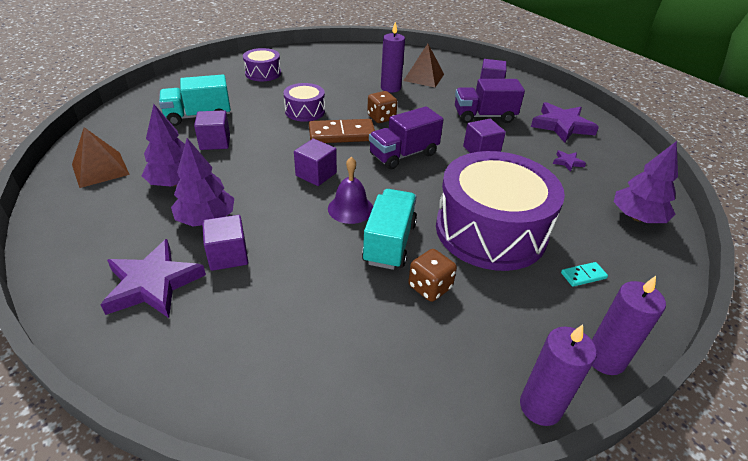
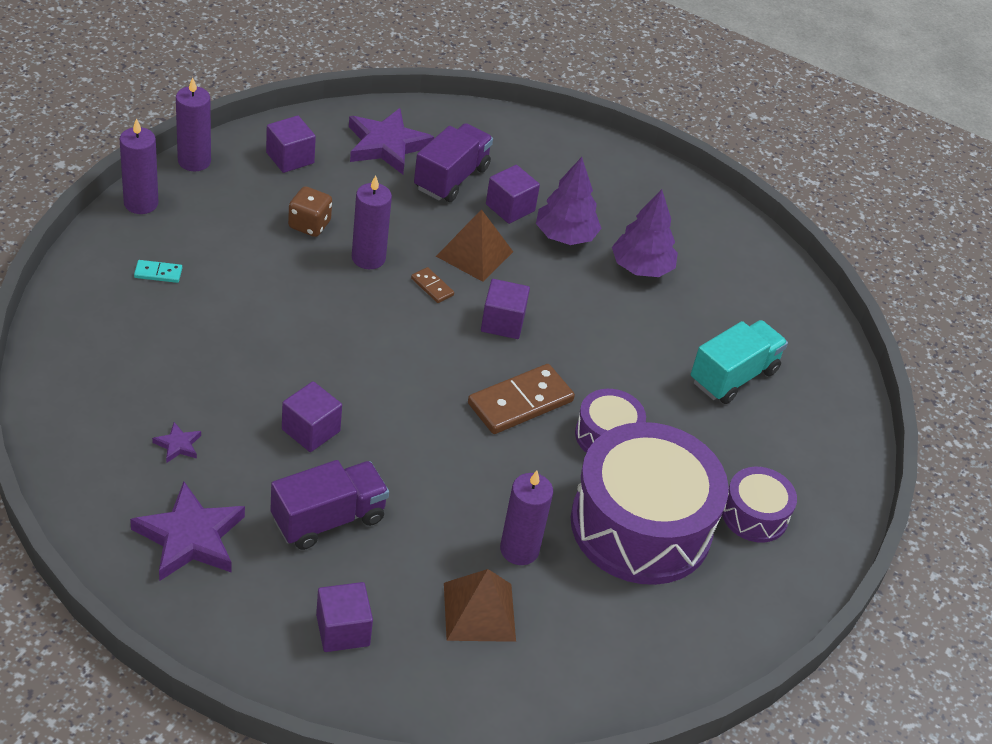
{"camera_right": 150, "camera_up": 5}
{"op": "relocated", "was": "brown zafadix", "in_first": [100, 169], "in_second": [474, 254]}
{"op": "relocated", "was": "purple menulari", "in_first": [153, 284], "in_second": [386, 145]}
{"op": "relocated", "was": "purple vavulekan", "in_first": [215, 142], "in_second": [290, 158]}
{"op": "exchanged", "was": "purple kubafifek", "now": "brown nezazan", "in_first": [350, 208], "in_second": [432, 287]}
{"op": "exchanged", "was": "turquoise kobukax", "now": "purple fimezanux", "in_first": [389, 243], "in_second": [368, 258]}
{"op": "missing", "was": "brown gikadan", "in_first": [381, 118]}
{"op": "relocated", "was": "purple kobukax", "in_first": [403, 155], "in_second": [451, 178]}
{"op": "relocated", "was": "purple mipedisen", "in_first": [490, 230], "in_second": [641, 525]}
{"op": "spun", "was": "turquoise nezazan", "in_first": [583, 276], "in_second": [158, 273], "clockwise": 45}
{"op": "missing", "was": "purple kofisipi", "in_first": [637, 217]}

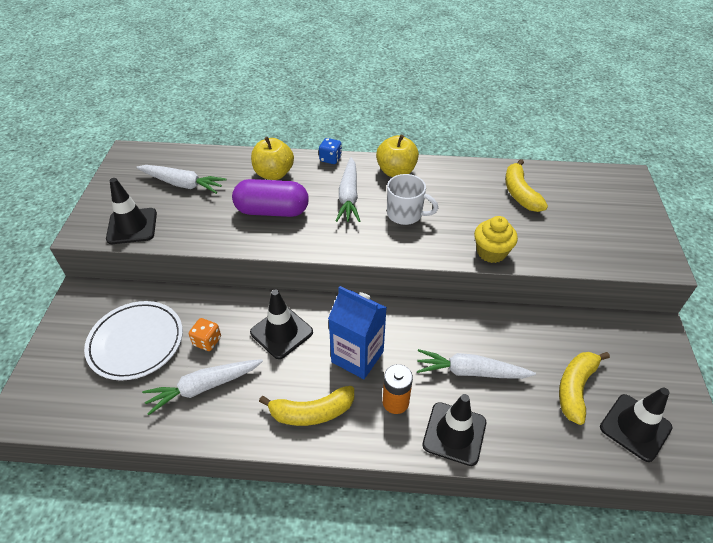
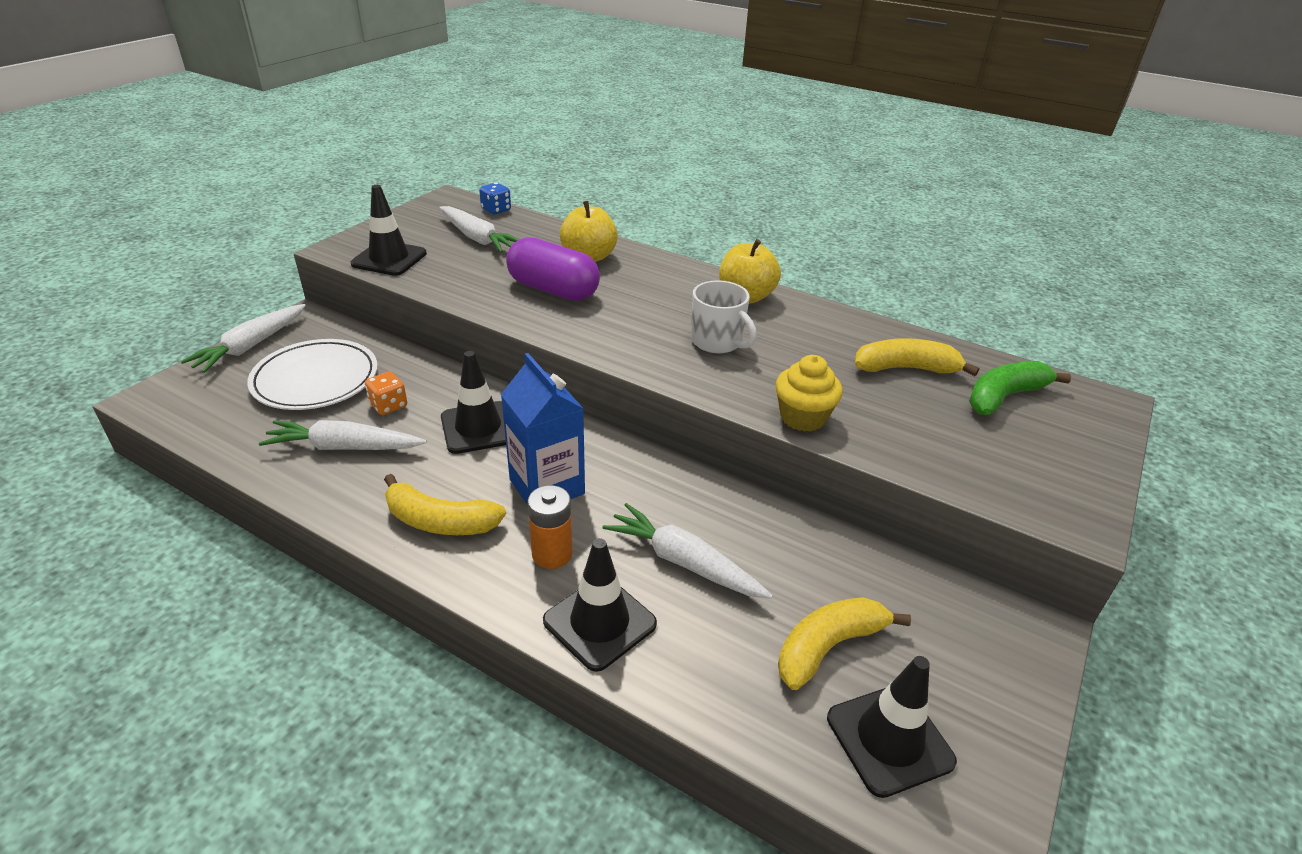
{"camera_right": 25, "camera_up": -10}
{"op": "relocated", "was": "blue gikadan", "in_first": [330, 159], "in_second": [496, 210]}
{"op": "relocated", "was": "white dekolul", "in_first": [349, 196], "in_second": [250, 346]}
{"op": "spun", "was": "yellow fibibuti", "in_first": [520, 193], "in_second": [906, 368], "clockwise": 75}
{"op": "appeared", "now": "green fibibuti", "in_second": [1004, 396]}

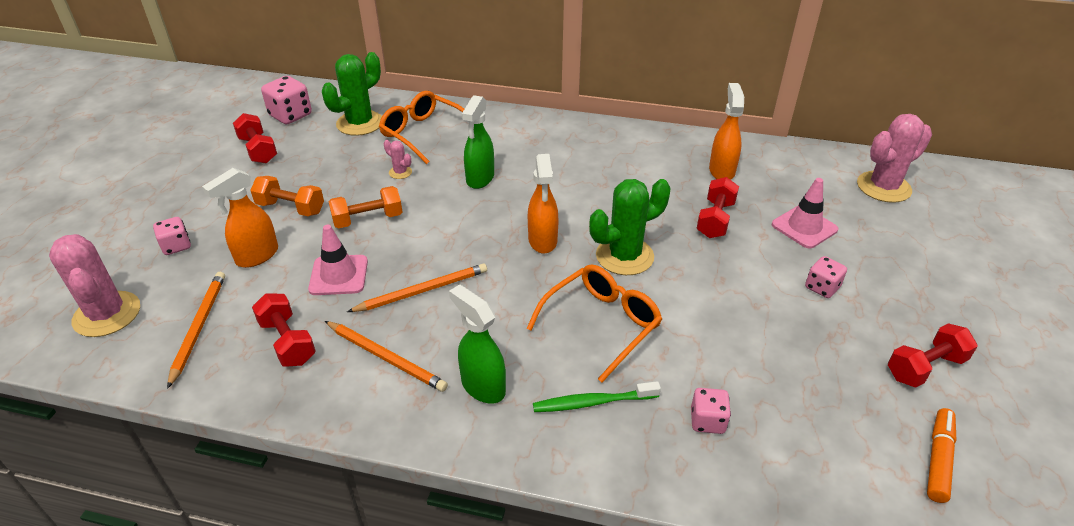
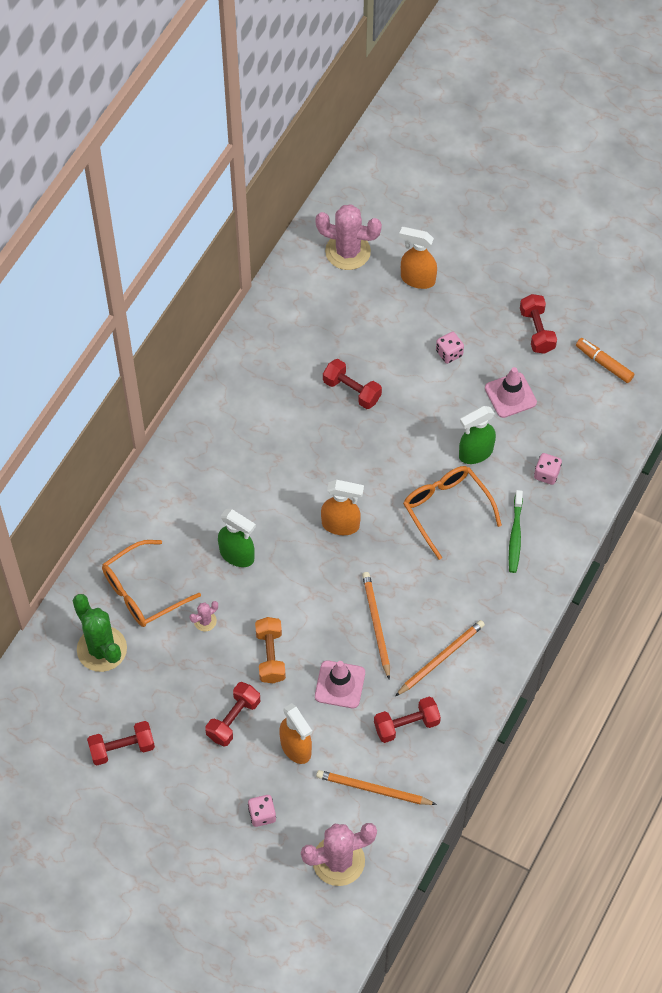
{"camera_right": -75, "camera_up": 20}
{"op": "colour", "was": "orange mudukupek", "now": "red mudukupek", "in_first": [291, 208], "in_second": [233, 719]}
{"op": "missing", "was": "pink gikadan", "in_first": [290, 115]}
{"op": "relocated", "was": "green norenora", "in_first": [482, 386], "in_second": [475, 453]}
{"op": "missing", "was": "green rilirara", "in_first": [624, 256]}
{"op": "relocated", "was": "orange norenora", "in_first": [721, 171], "in_second": [417, 279]}
{"op": "relocated", "was": "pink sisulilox", "in_first": [804, 227], "in_second": [510, 395]}
{"op": "spun", "was": "pink rilirara", "in_first": [883, 187], "in_second": [348, 251], "clockwise": -60}

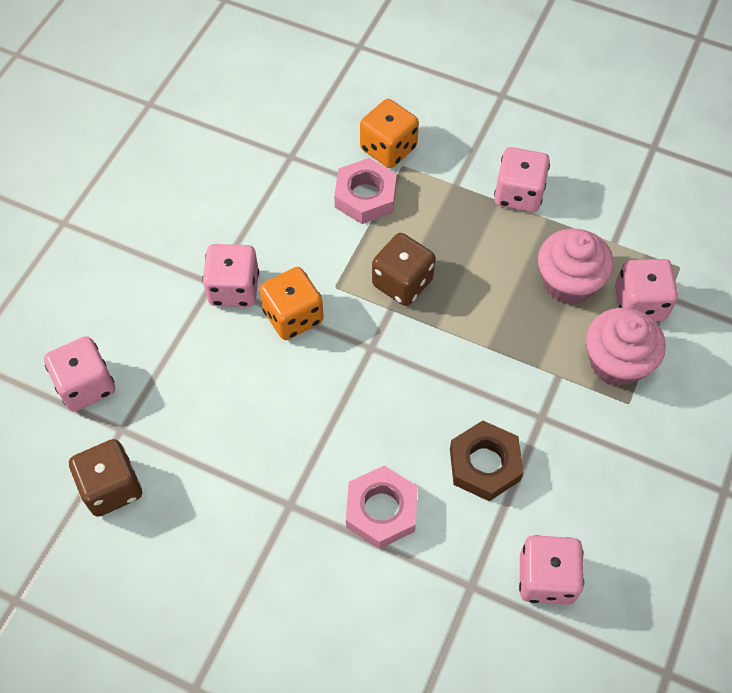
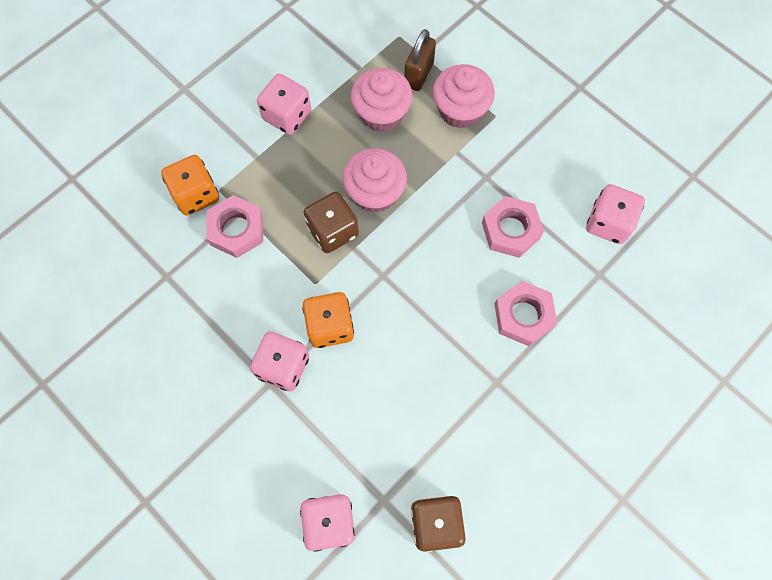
{"camera_right": -70, "camera_up": 10}
{"op": "colour", "was": "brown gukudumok", "now": "pink gukudumok", "in_first": [484, 464], "in_second": [510, 230]}
{"op": "exchanged", "was": "pink gikadan", "now": "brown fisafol", "in_first": [639, 303], "in_second": [418, 75]}
{"op": "appeared", "now": "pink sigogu", "in_second": [375, 193]}

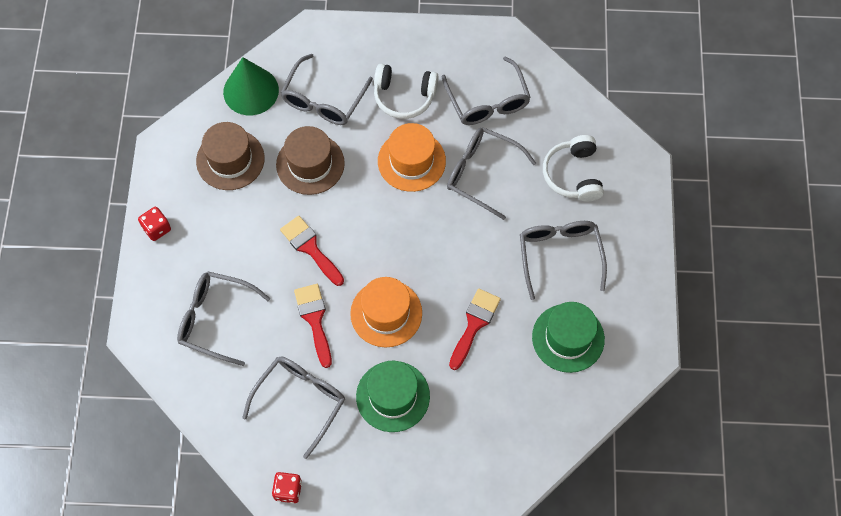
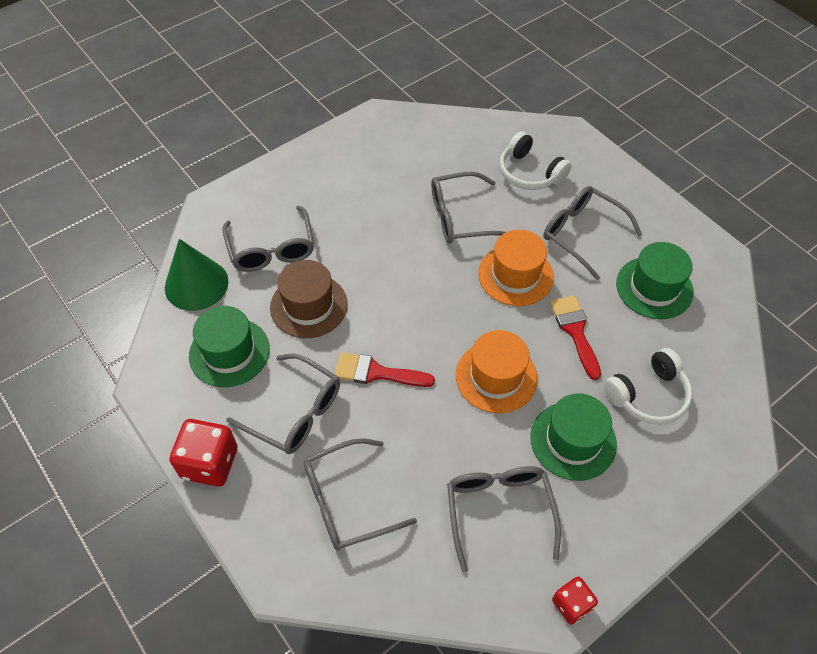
{"camera_right": -40, "camera_up": -10}
{"op": "size", "was": "red gikadan", "in_first": [157, 228], "in_second": [209, 463], "ratio": 1.7}
{"op": "colour", "was": "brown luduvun", "now": "green luduvun", "in_first": [230, 160], "in_second": [229, 352]}
{"op": "missing", "was": "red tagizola", "in_first": [314, 319]}
{"op": "relocated", "was": "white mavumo", "in_first": [404, 96], "in_second": [648, 395]}
{"op": "relocated", "was": "orange luduvun", "in_first": [411, 161], "in_second": [515, 275]}
{"op": "relocated", "was": "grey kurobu", "in_first": [487, 101], "in_second": [295, 412]}

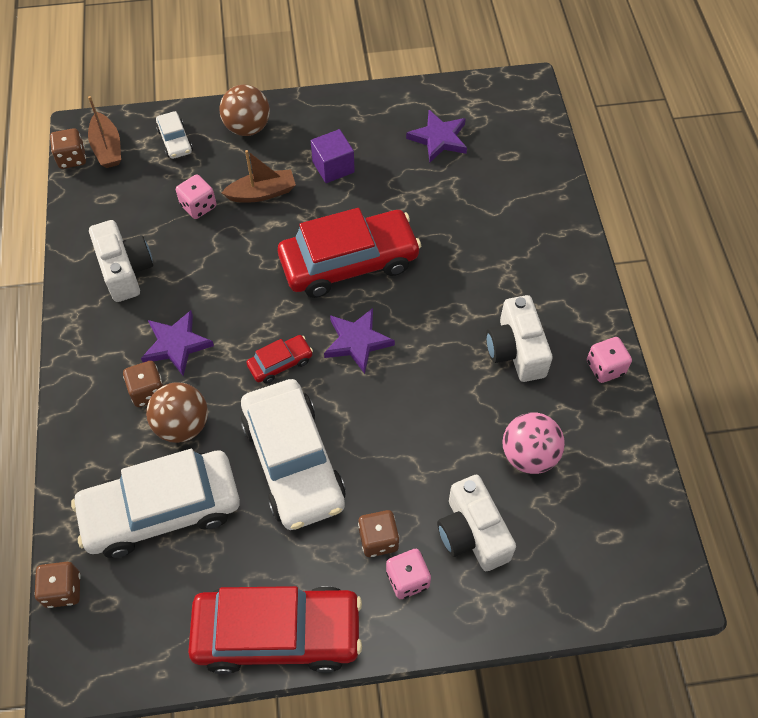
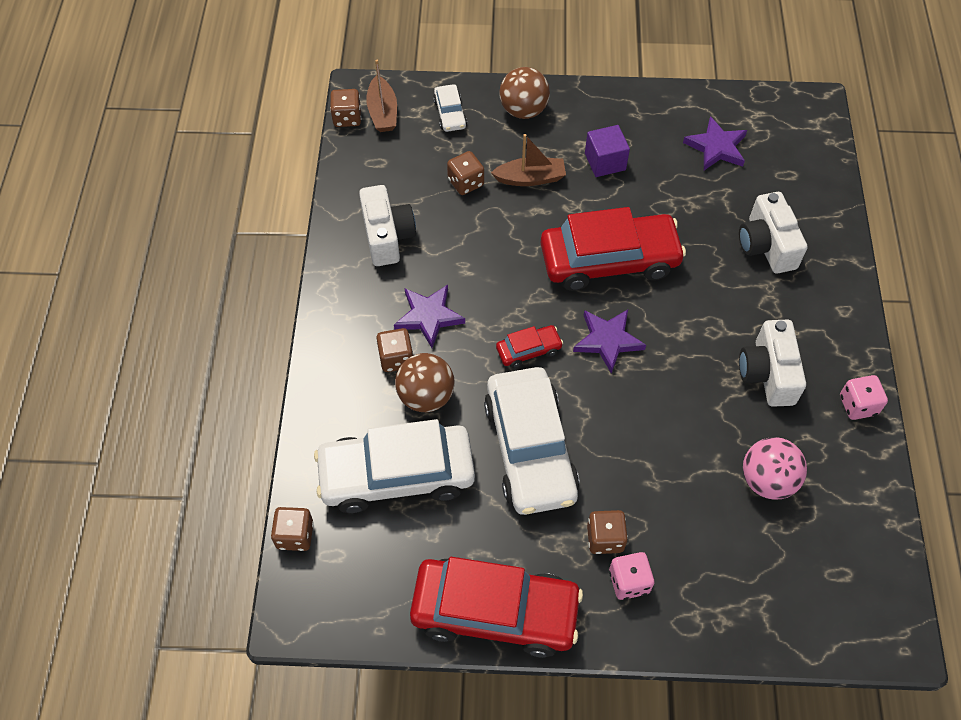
{"camera_right": 10, "camera_up": 0}
{"op": "colour", "was": "pink gikadan", "now": "brown gikadan", "in_first": [198, 206], "in_second": [465, 182]}
{"op": "relocated", "was": "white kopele", "in_first": [472, 533], "in_second": [766, 245]}

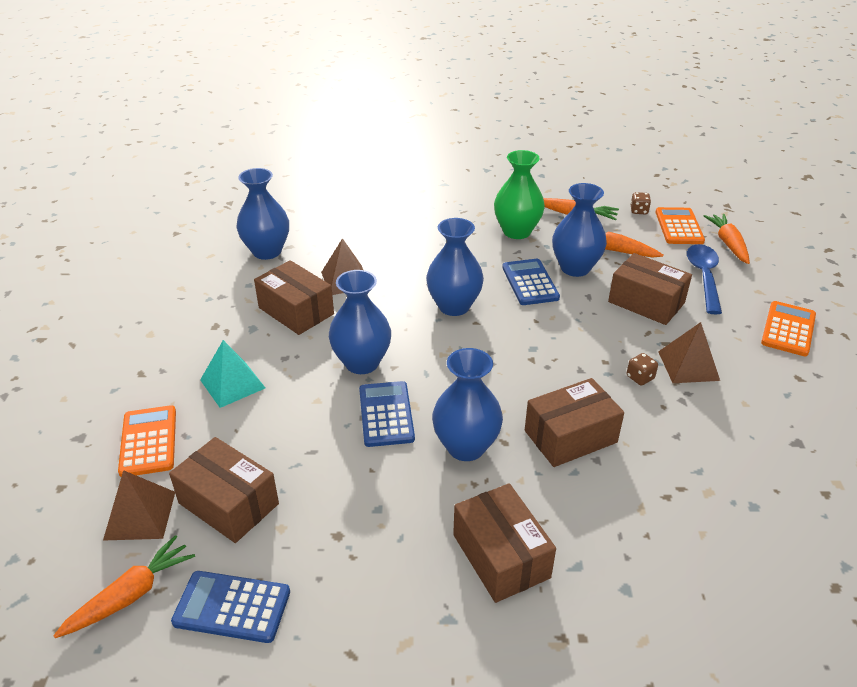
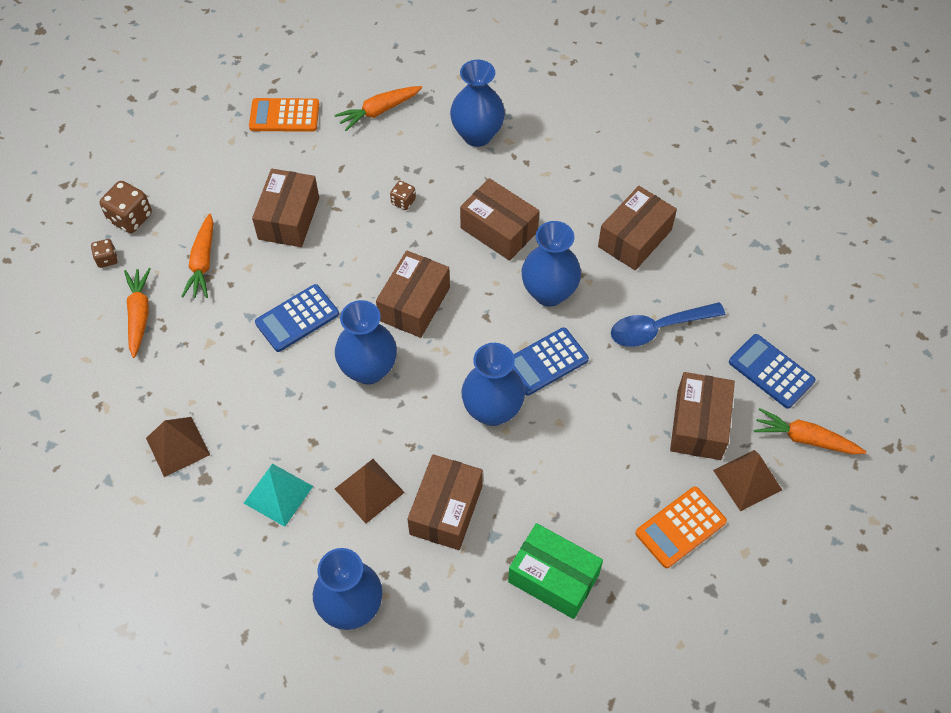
{"camera_right": -115, "camera_up": 20}
{"op": "spun", "was": "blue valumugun", "in_first": [232, 607], "in_second": [771, 371], "clockwise": 150}
{"op": "relocated", "was": "turquoise zafadix", "in_first": [232, 384], "in_second": [278, 494]}
{"op": "missing", "was": "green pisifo", "in_first": [517, 231]}
{"op": "relocated", "was": "blue pisifo", "in_first": [575, 268], "in_second": [477, 135]}
{"op": "exchanged", "was": "orange valumugun", "now": "brown gikadan", "in_first": [679, 227], "in_second": [130, 218]}
{"op": "relocated", "was": "brown zafadix", "in_first": [688, 365], "in_second": [178, 446]}
{"op": "relocated", "was": "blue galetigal", "in_first": [704, 277], "in_second": [658, 328]}
{"op": "relocated", "was": "orange dekolul", "in_first": [728, 244], "in_second": [379, 111]}
{"op": "appeared", "now": "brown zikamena", "in_second": [414, 304]}
{"op": "appeared", "now": "green zikamena", "in_second": [553, 578]}

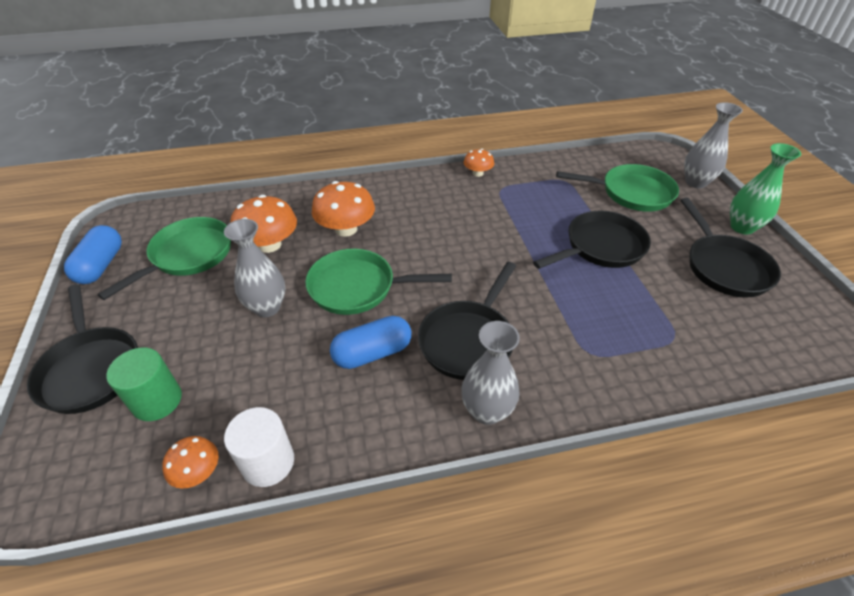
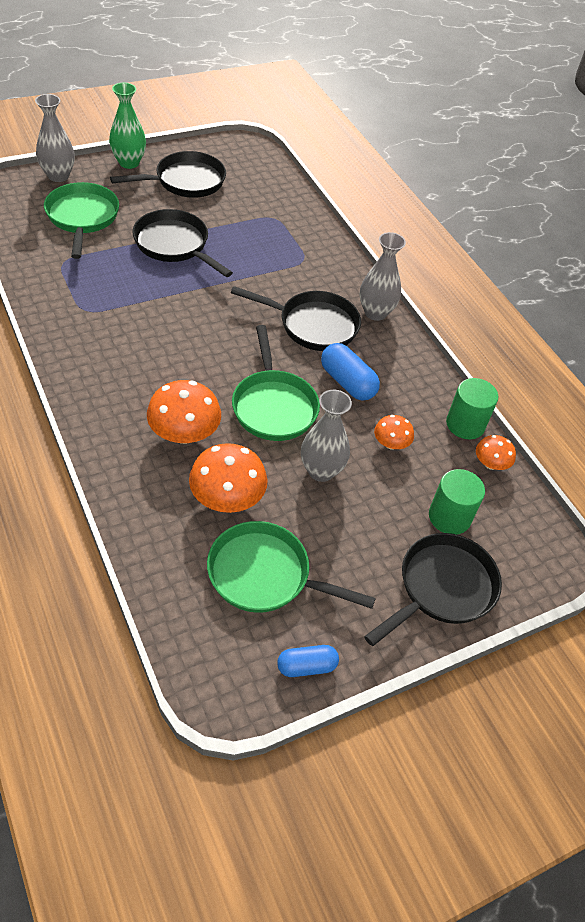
{"camera_right": -110, "camera_up": 5}
{"op": "size", "was": "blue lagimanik", "in_first": [101, 265], "in_second": [306, 666], "ratio": 0.66}
{"op": "colour", "was": "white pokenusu", "now": "green pokenusu", "in_first": [268, 462], "in_second": [465, 424]}
{"op": "relocated", "was": "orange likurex", "in_first": [478, 173], "in_second": [391, 443]}

